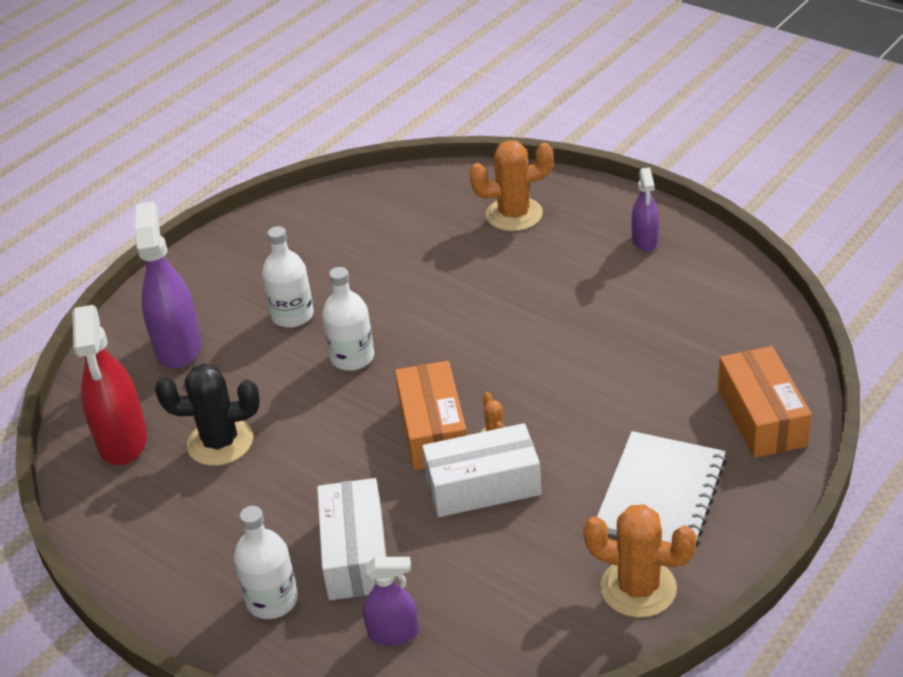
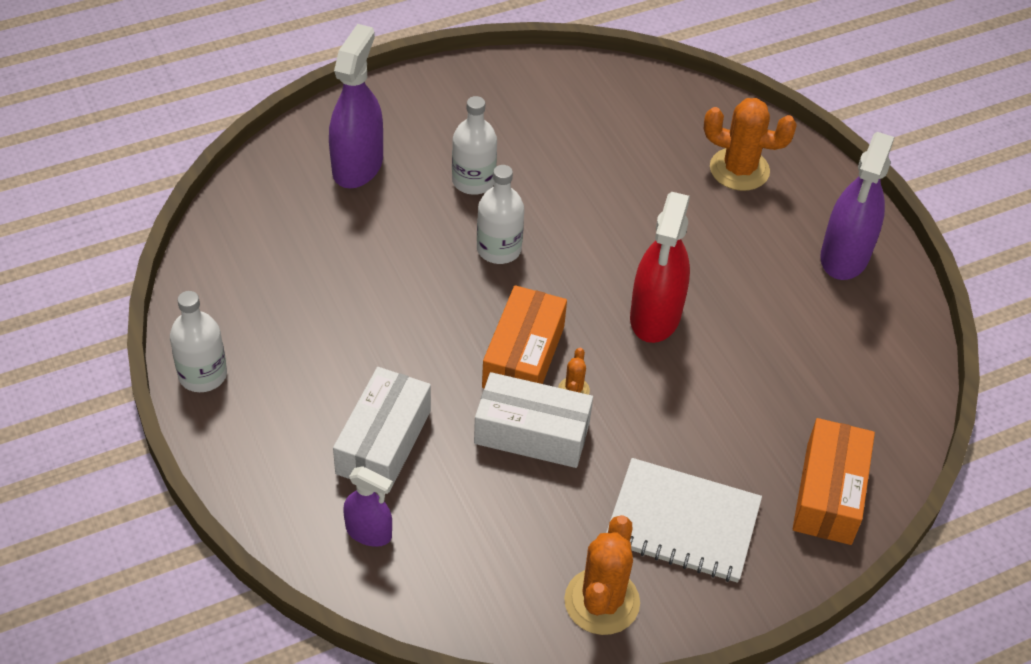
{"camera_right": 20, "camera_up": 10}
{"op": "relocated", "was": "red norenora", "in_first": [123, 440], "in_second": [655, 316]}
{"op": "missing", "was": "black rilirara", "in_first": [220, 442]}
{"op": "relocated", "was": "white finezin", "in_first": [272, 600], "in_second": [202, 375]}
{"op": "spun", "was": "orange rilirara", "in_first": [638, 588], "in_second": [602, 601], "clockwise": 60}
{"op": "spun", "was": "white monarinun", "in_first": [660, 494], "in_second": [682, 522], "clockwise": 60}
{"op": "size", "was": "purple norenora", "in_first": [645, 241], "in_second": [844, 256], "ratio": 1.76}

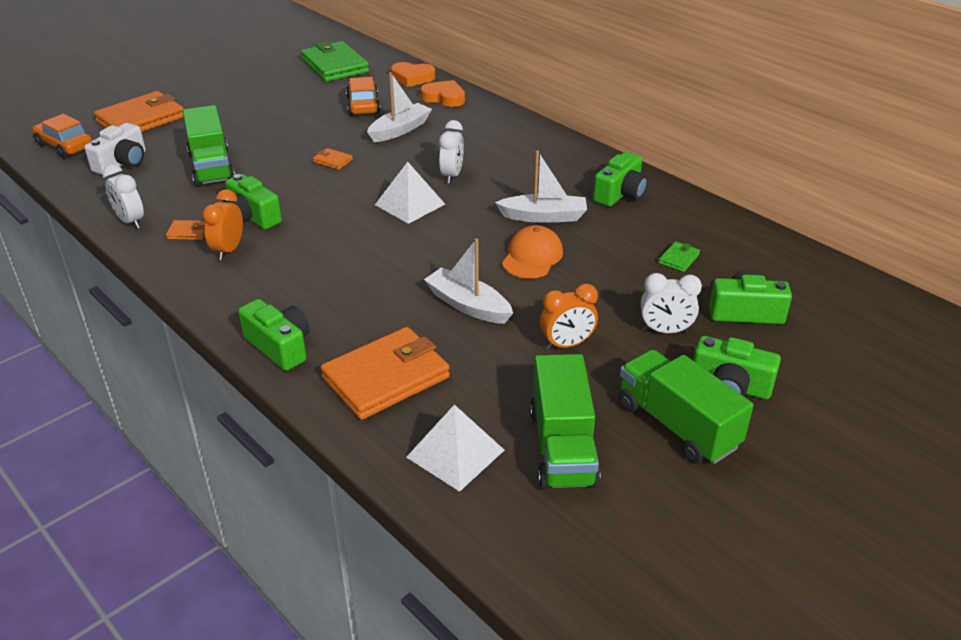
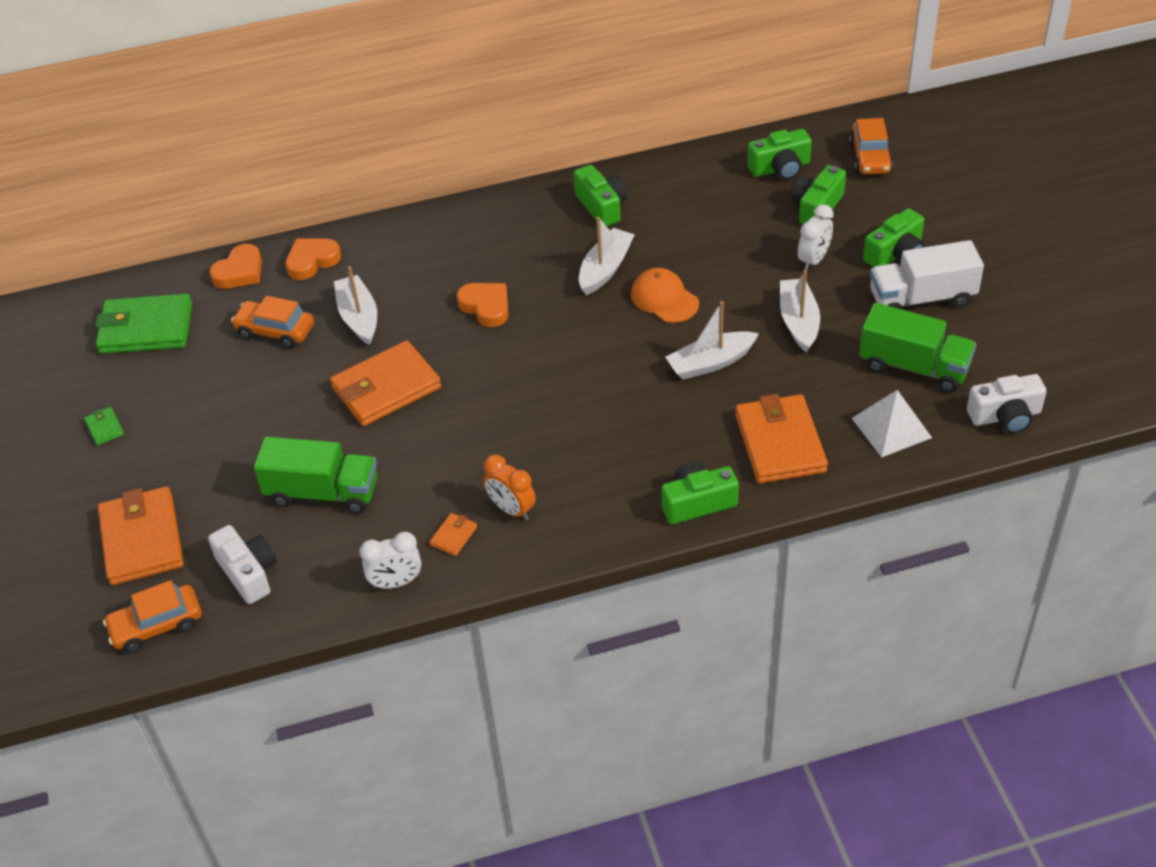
{"camera_right": -60, "camera_up": 10}
{"op": "relocated", "was": "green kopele", "in_first": [251, 217], "in_second": [780, 168]}
{"op": "size", "was": "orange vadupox", "in_first": [333, 161], "in_second": [386, 388], "ratio": 2.37}
{"op": "missing", "was": "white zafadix", "in_first": [410, 204]}
{"op": "exchanged", "was": "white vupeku", "now": "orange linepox", "in_first": [452, 176], "in_second": [486, 306]}
{"op": "exchanged", "was": "orange vupeku", "now": "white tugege", "in_first": [567, 344], "in_second": [798, 321]}
{"op": "colour", "was": "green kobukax", "now": "white kobukax", "in_first": [677, 425], "in_second": [922, 298]}
{"op": "relocated", "was": "green vadupox", "in_first": [679, 259], "in_second": [104, 428]}
{"op": "appeared", "now": "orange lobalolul", "in_second": [870, 157]}
{"op": "appeared", "now": "white kopele", "in_second": [1005, 416]}

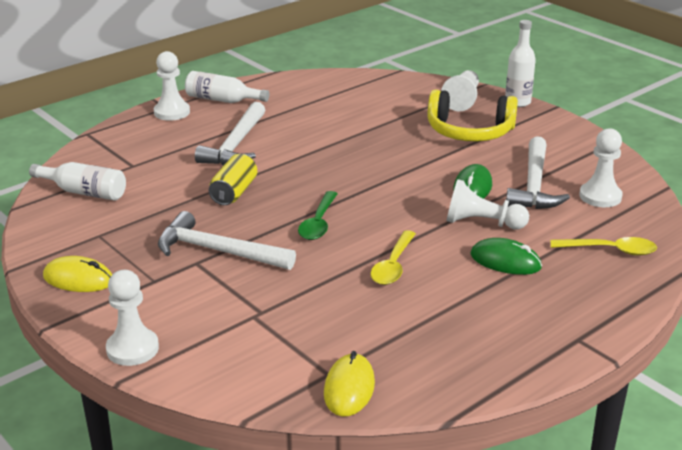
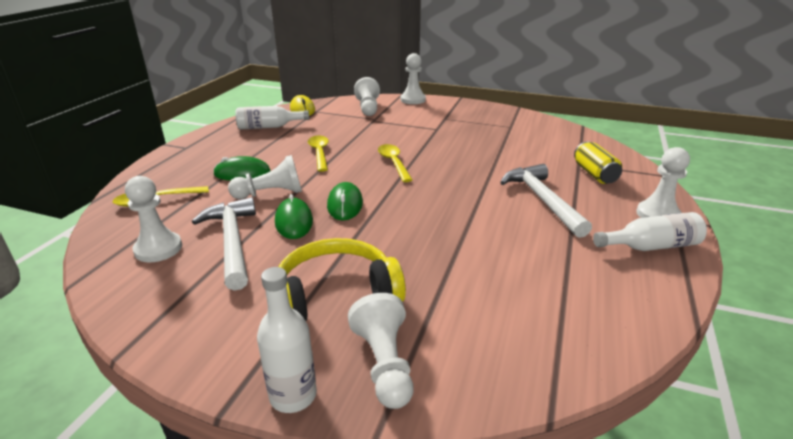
{"camera_right": 150, "camera_up": 0}
{"op": "relocated", "was": "white finezin", "in_first": [84, 192], "in_second": [269, 127]}
{"op": "missing", "was": "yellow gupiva", "in_first": [78, 279]}
{"op": "missing", "was": "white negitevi", "in_first": [218, 251]}
{"op": "relocated", "was": "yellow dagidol", "in_first": [234, 192], "in_second": [594, 174]}
{"op": "colour", "was": "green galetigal", "now": "yellow galetigal", "in_first": [318, 223], "in_second": [393, 163]}
{"op": "appeared", "now": "green gupiva", "in_second": [345, 204]}
{"op": "appeared", "now": "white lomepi", "in_second": [368, 108]}

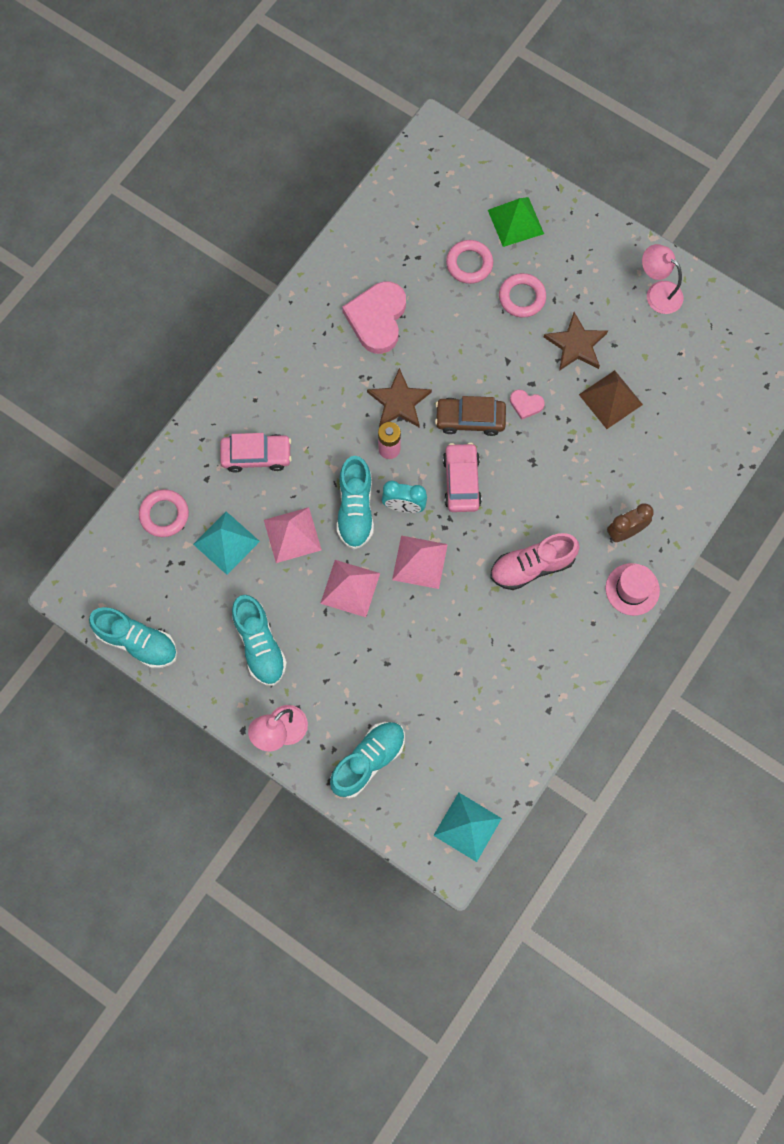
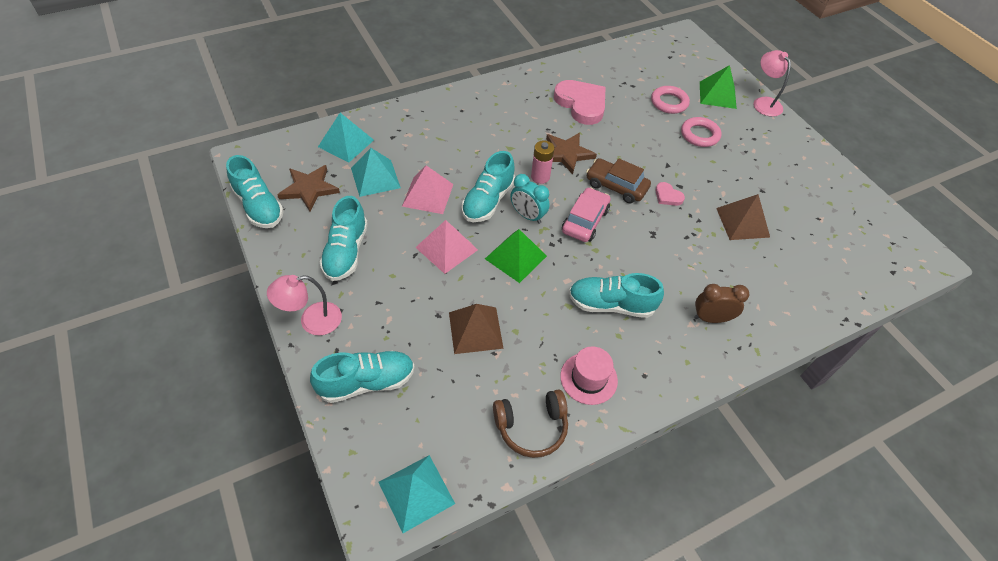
{"camera_right": 25, "camera_up": -20}
{"op": "exchanged", "was": "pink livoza", "now": "turquoise zafadix", "in_first": [164, 515], "in_second": [346, 143]}
{"op": "missing", "was": "pink lobalolul", "in_first": [256, 456]}
{"op": "spun", "was": "pink linepox", "in_first": [377, 319], "in_second": [581, 104], "clockwise": 105}
{"op": "colour", "was": "pink zafadix", "now": "green zafadix", "in_first": [420, 562], "in_second": [516, 257]}
{"op": "colour", "was": "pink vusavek", "now": "turquoise vusavek", "in_first": [532, 566], "in_second": [611, 305]}
{"op": "relocated", "was": "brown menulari", "in_first": [576, 345], "in_second": [309, 189]}
{"op": "relocated", "was": "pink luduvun", "in_first": [632, 589], "in_second": [588, 378]}
{"op": "relocated", "was": "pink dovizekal", "in_first": [658, 292], "in_second": [764, 102]}
{"op": "appeared", "now": "brown zafadix", "in_second": [475, 330]}
{"op": "appeared", "now": "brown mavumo", "in_second": [531, 427]}

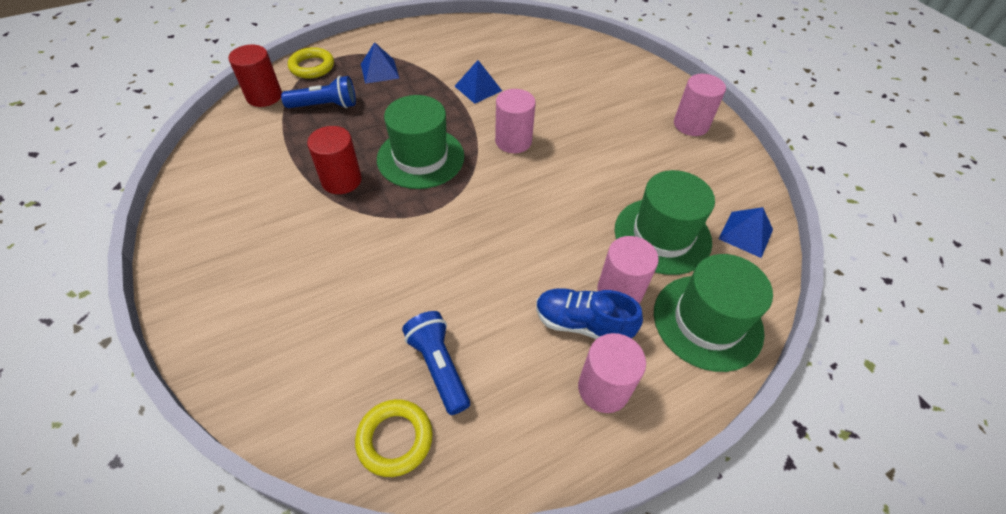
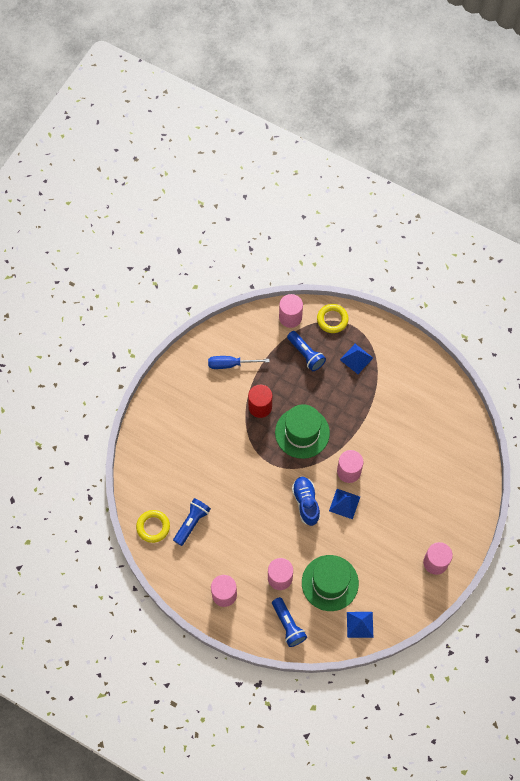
{"camera_right": 60, "camera_up": 15}
{"op": "colour", "was": "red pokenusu", "now": "pink pokenusu", "in_first": [264, 96], "in_second": [290, 317]}
{"op": "relocated", "was": "blue zafadix", "in_first": [478, 88], "in_second": [344, 503]}
{"op": "relocated", "was": "blue vusavek", "in_first": [582, 324], "in_second": [306, 503]}
{"op": "exchanged", "was": "green luduvun", "now": "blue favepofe", "in_first": [707, 322], "in_second": [288, 625]}
{"op": "appeared", "now": "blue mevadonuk", "in_second": [230, 364]}

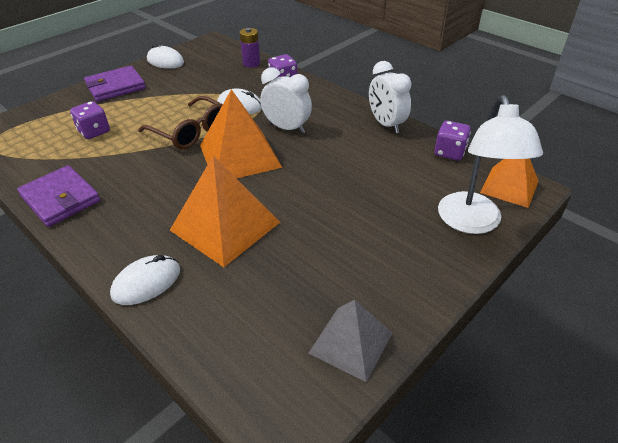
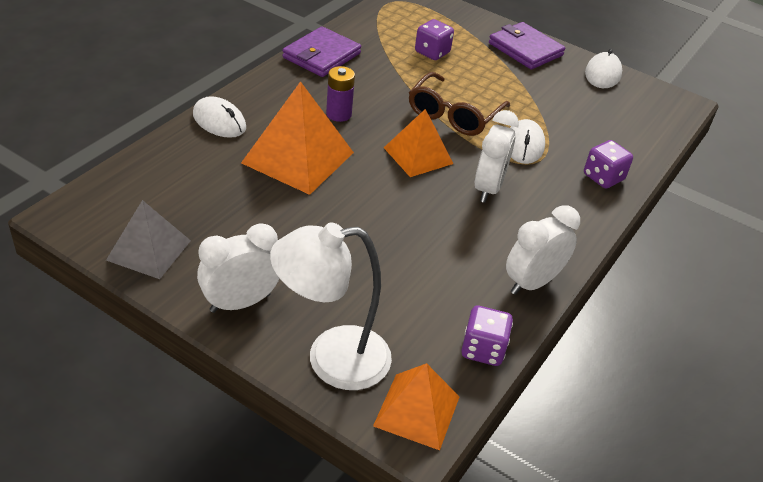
{"camera_right": 75, "camera_up": 0}
{"op": "size", "was": "orange zafadix", "in_first": [240, 156], "in_second": [418, 155], "ratio": 0.65}
{"op": "relocated", "was": "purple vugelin", "in_first": [251, 63], "in_second": [339, 114]}
{"op": "appeared", "now": "white vupeku", "in_second": [240, 303]}

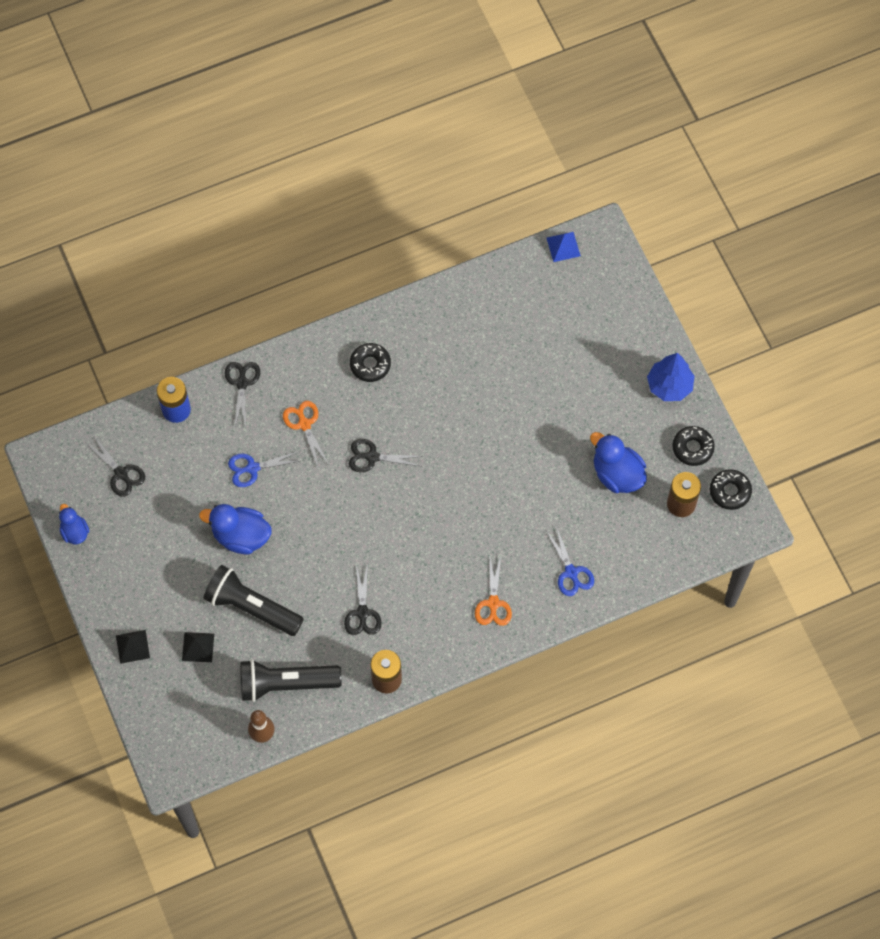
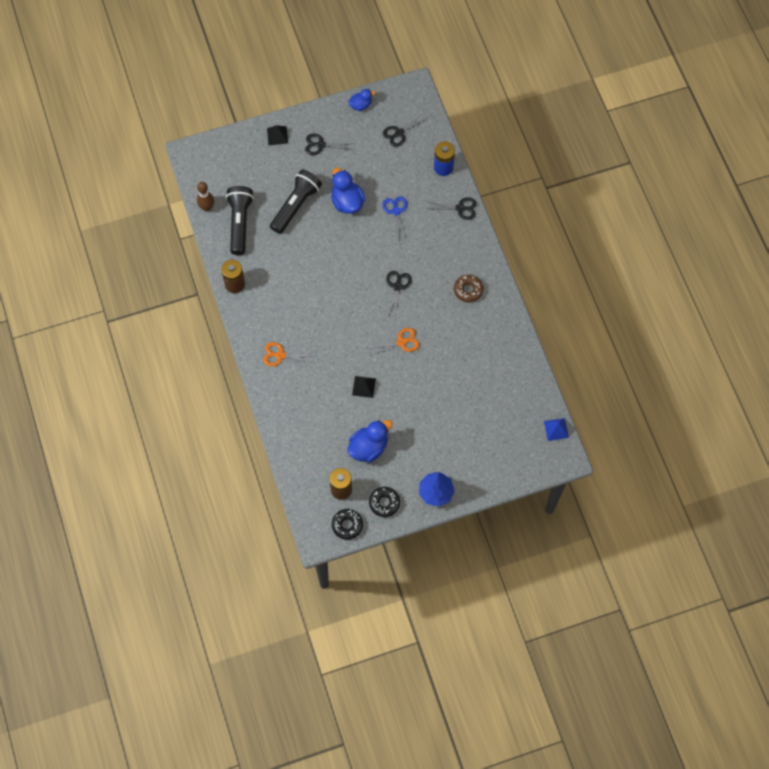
{"camera_right": 95, "camera_up": 0}
{"op": "relocated", "was": "black zafadix", "in_first": [198, 647], "in_second": [363, 386]}
{"op": "spun", "was": "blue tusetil", "in_first": [241, 536], "in_second": [347, 202], "clockwise": -45}
{"op": "relocated", "was": "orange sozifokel", "in_first": [304, 424], "in_second": [401, 342]}
{"op": "relocated", "was": "black sozifokel", "in_first": [362, 612], "in_second": [321, 145]}
{"op": "colour", "was": "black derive", "now": "brown derive", "in_first": [370, 365], "in_second": [468, 290]}
{"op": "missing", "was": "blue sozifokel", "in_first": [571, 572]}

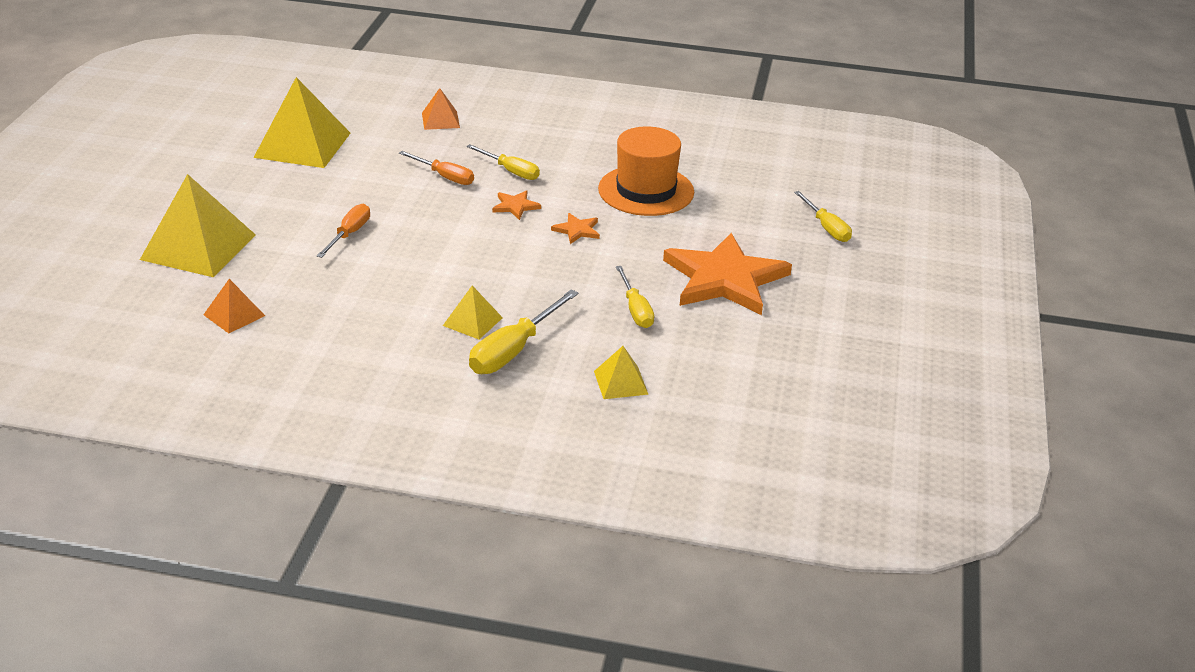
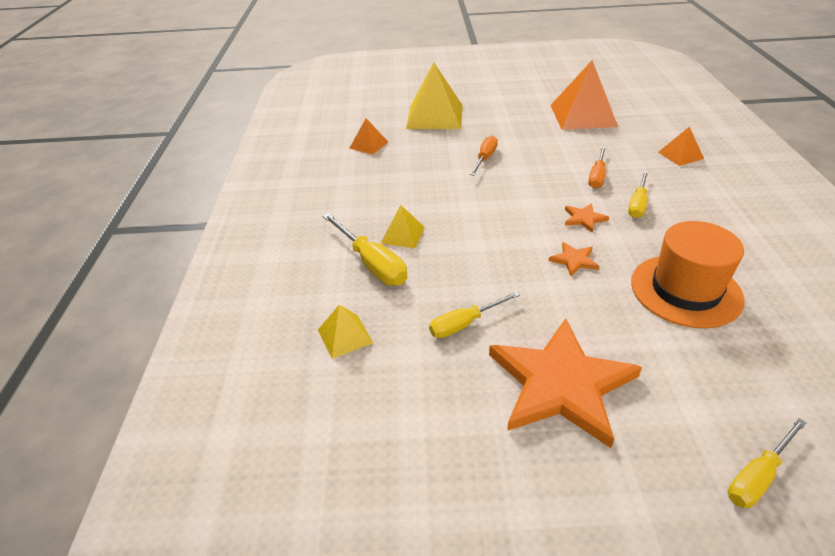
{"camera_right": 80, "camera_up": 5}
{"op": "colour", "was": "yellow zafadix", "now": "orange zafadix", "in_first": [302, 145], "in_second": [582, 115]}
{"op": "spun", "was": "orange mevadonuk", "in_first": [349, 234], "in_second": [485, 158], "clockwise": -75}
{"op": "spun", "was": "yellow mevadonuk", "in_first": [513, 350], "in_second": [372, 263], "clockwise": -150}

